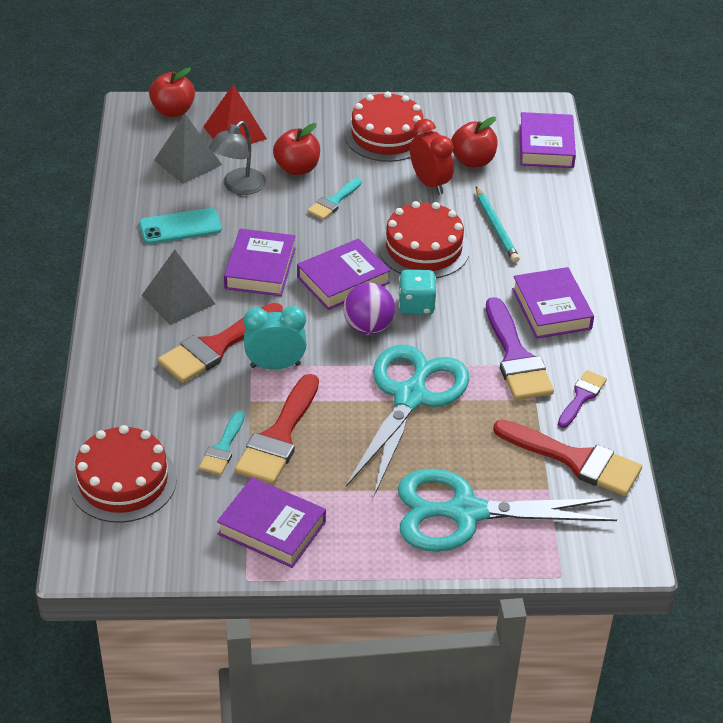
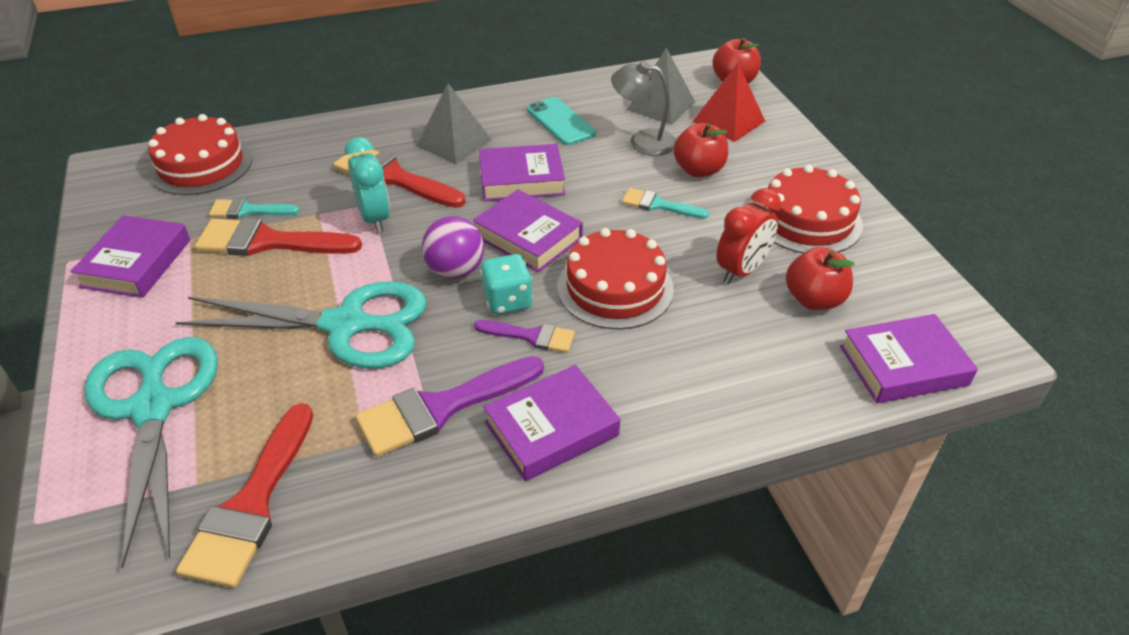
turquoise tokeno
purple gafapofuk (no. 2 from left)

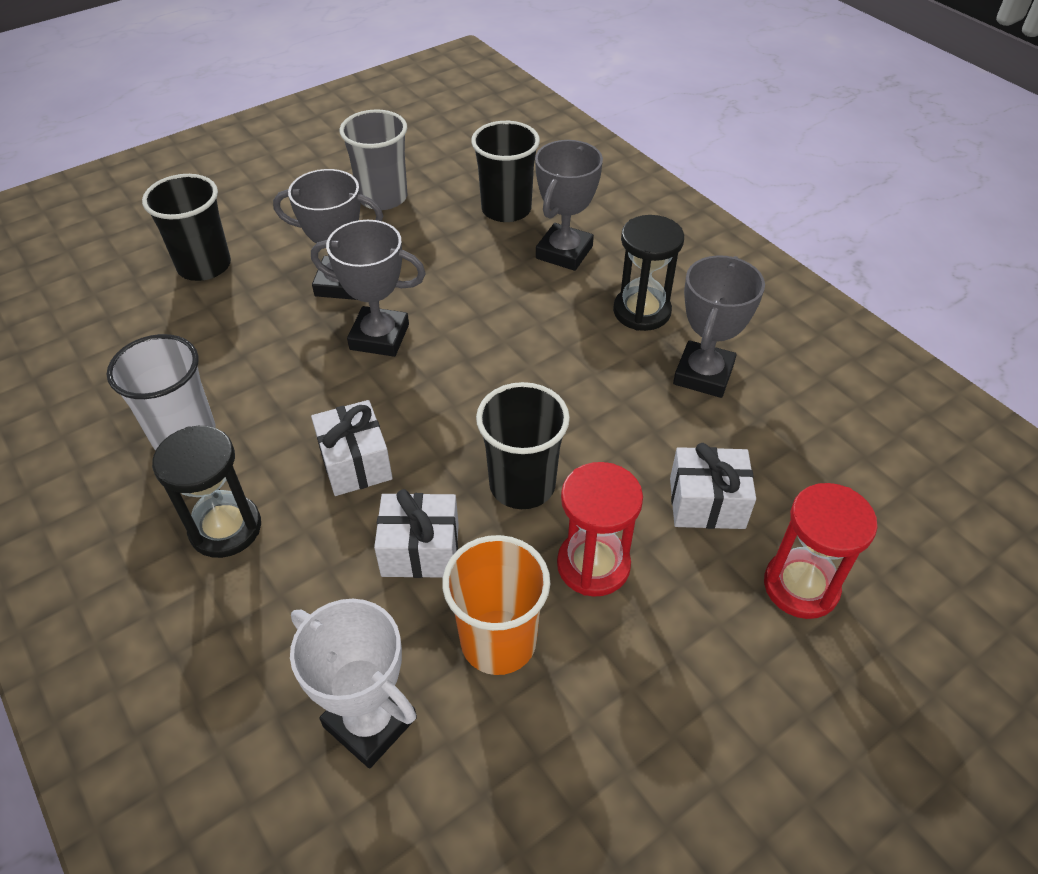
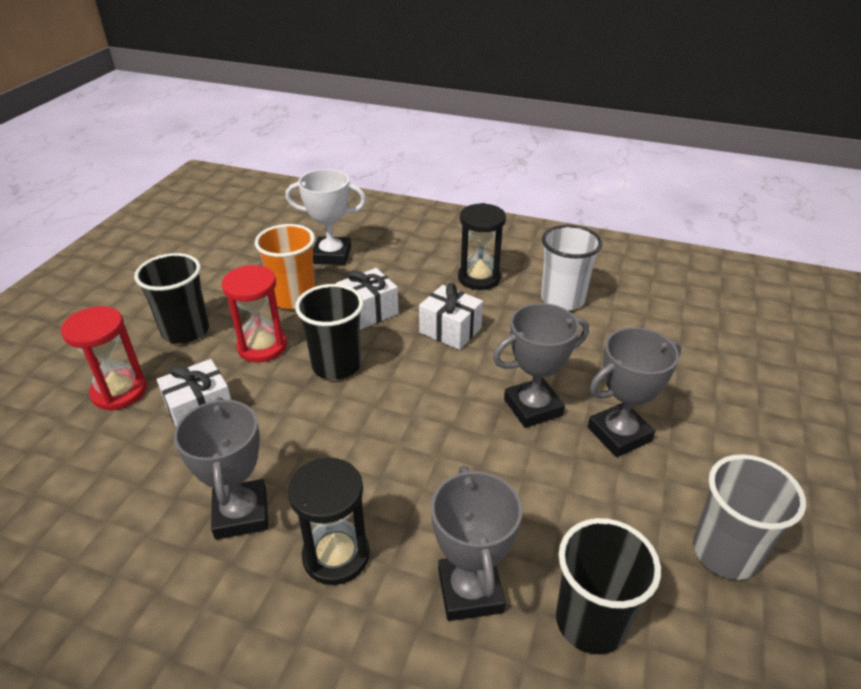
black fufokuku (no. 1 from left)

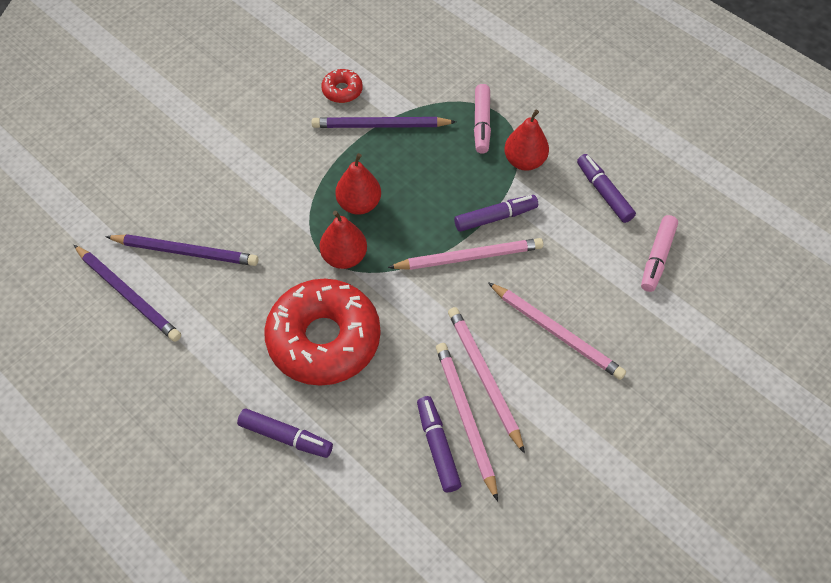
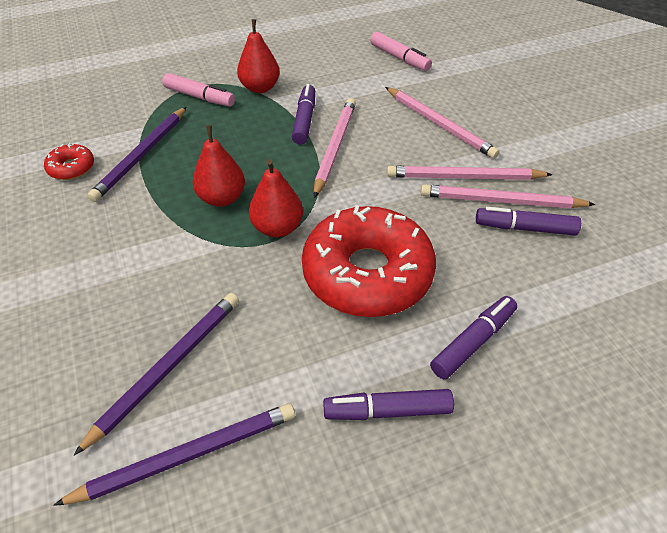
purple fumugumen (no. 2 from left)
pink tokeno (no. 2 from left)

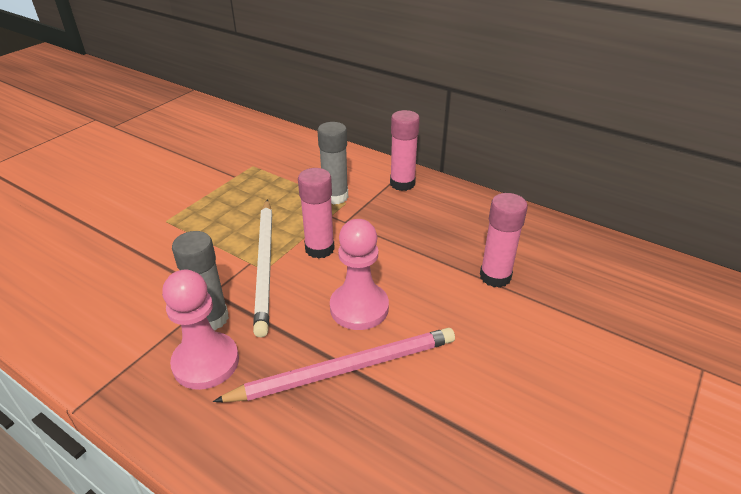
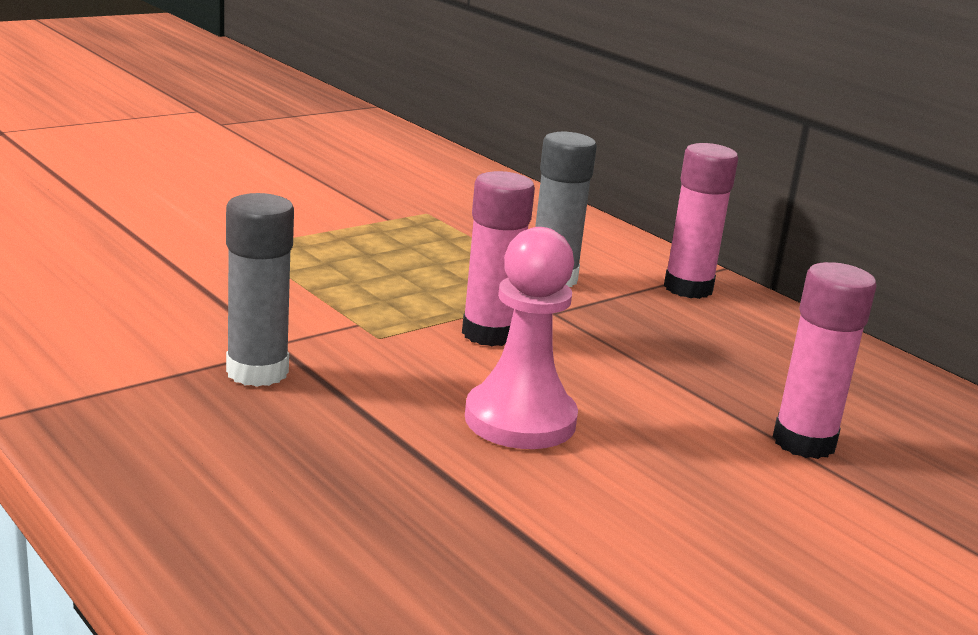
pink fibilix (no. 1 from left in the first image)
pink tokeno
white tokeno

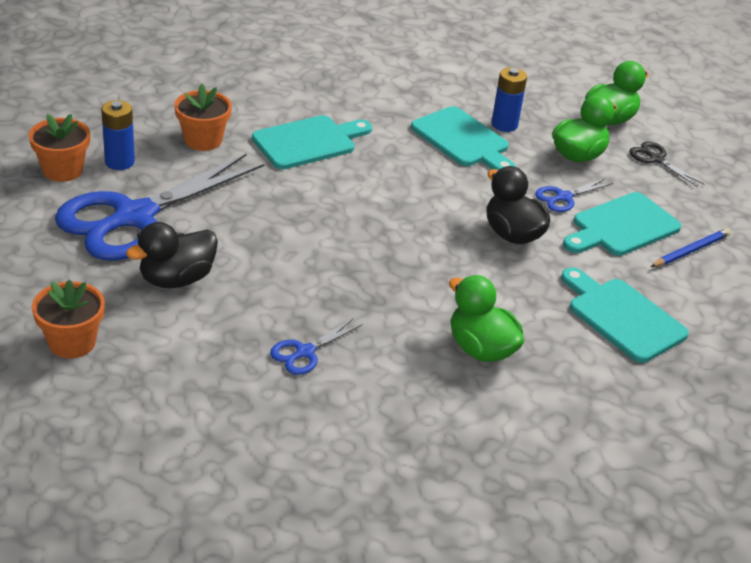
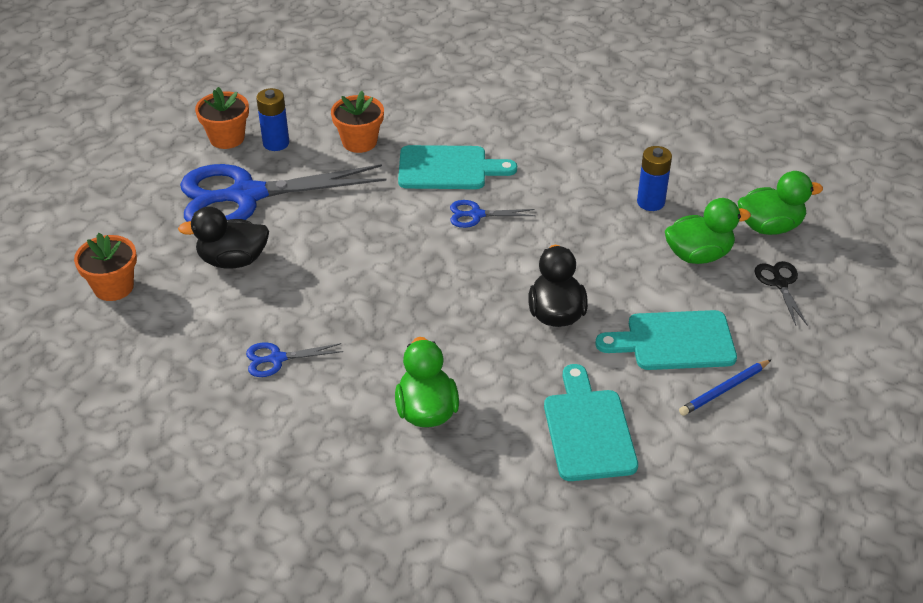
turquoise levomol (no. 2 from left in the first image)
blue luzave (no. 3 from left)
blue tokeno

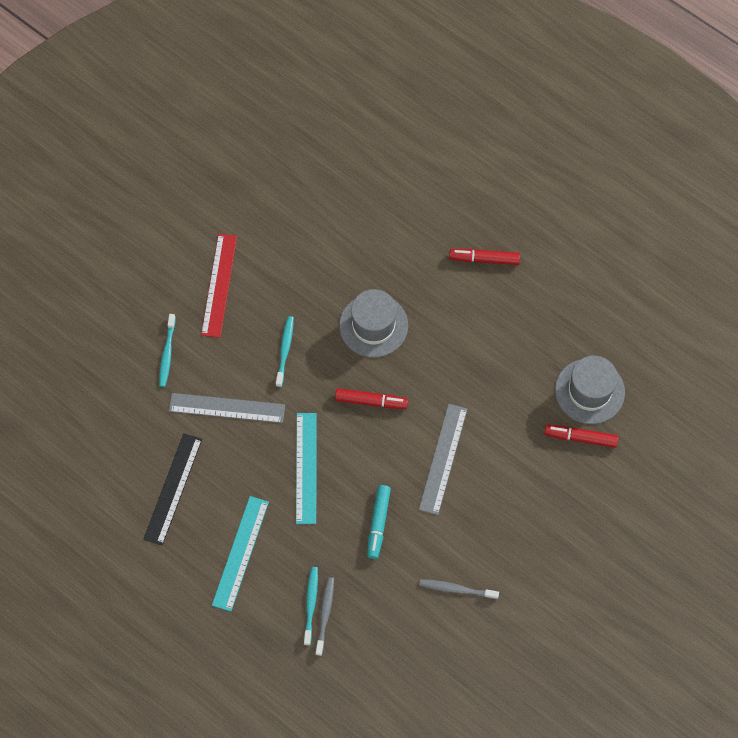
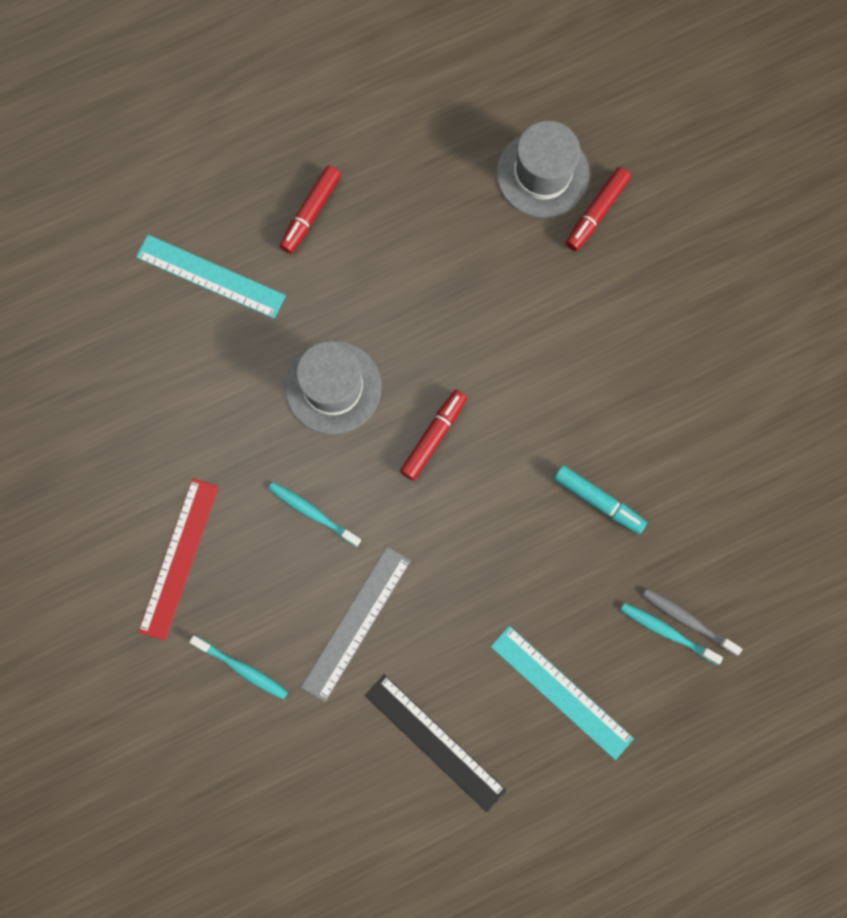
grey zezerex (no. 2 from left in the first image)
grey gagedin (no. 2 from left in the first image)
turquoise zezerex (no. 1 from left)
red zezerex

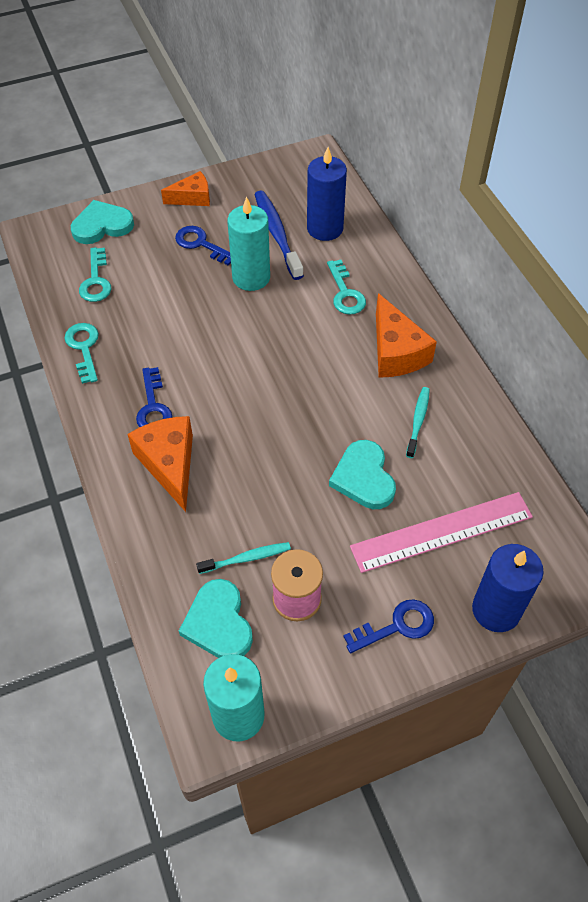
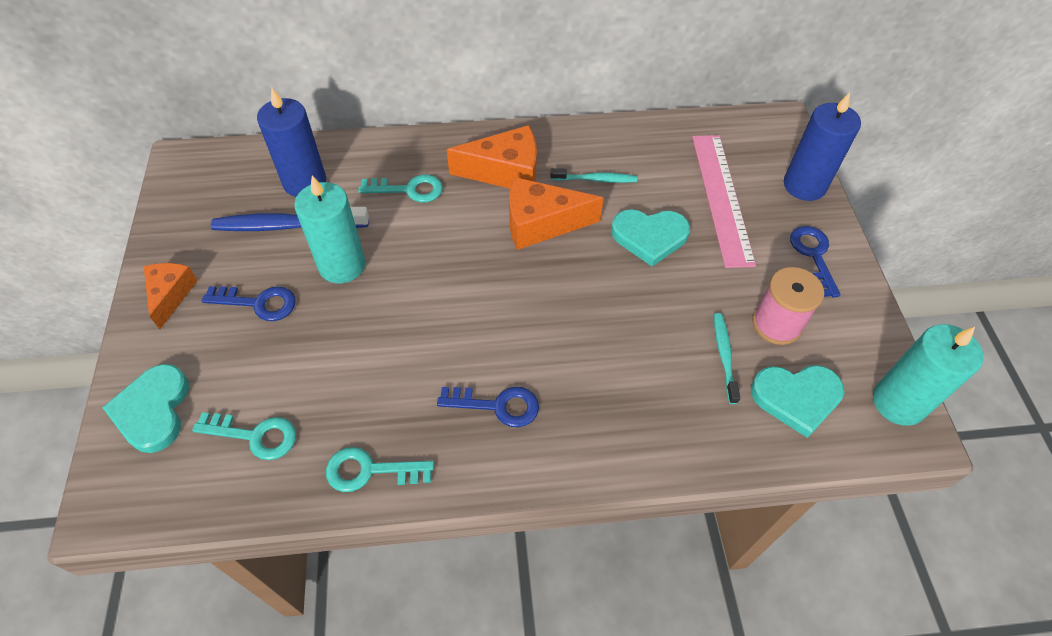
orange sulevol (no. 3 from left)
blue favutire (no. 1 from left)
turquoise gagedin (no. 1 from left)

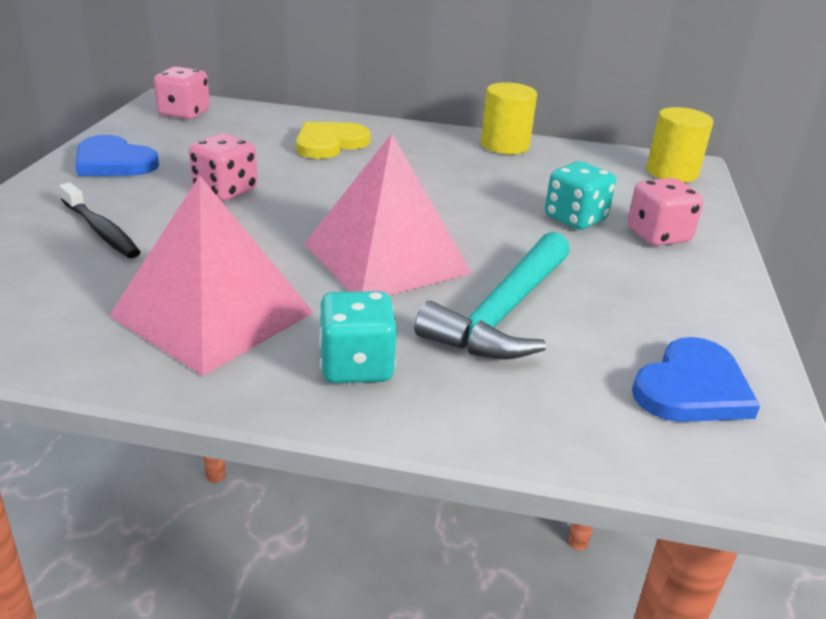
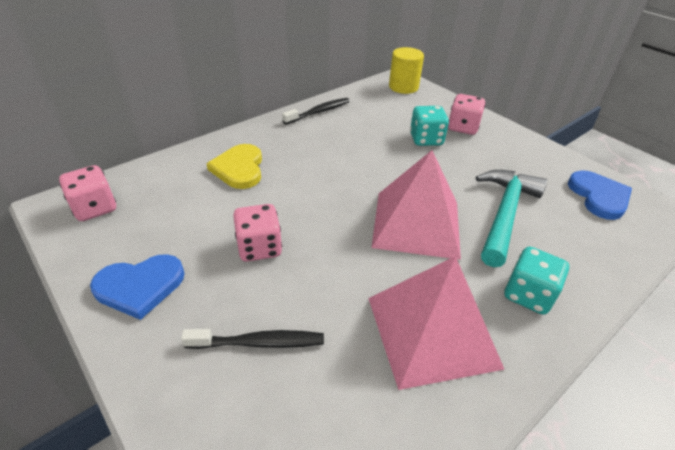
black gagedin (no. 2 from left)
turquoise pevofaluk

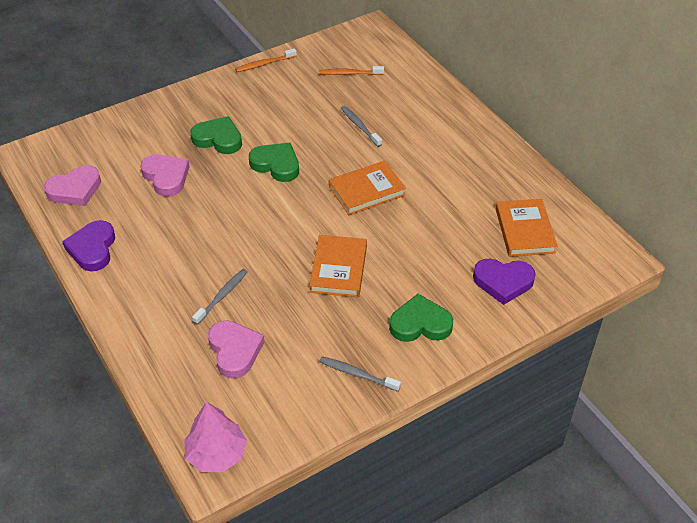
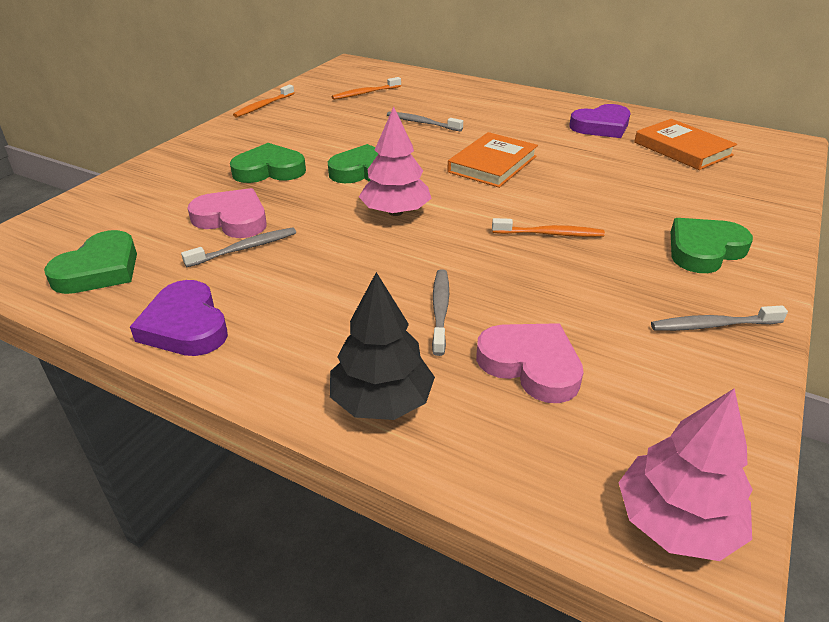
grey gagedin (no. 1 from left)
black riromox
pink riromox (no. 1 from left)
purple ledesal (no. 2 from left)
orange gagedin (no. 3 from left)
green ledesal (no. 1 from left)

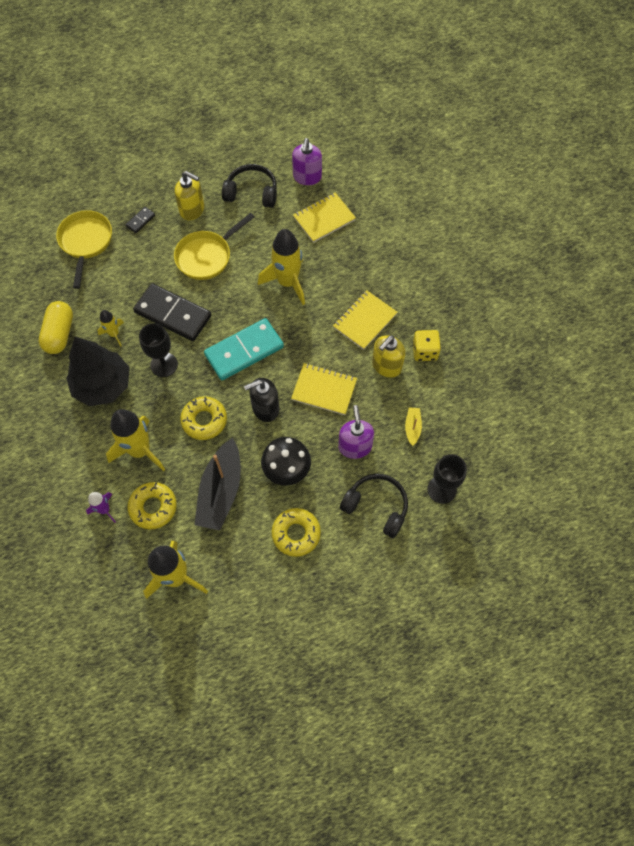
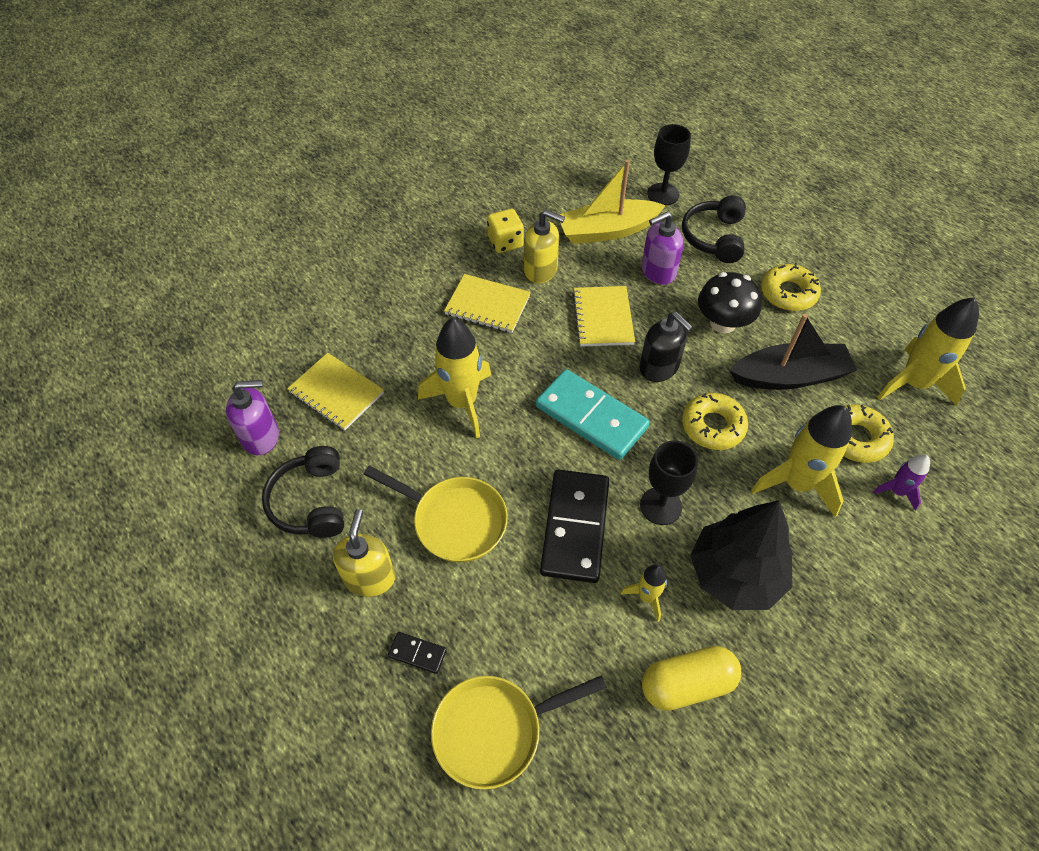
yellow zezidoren

